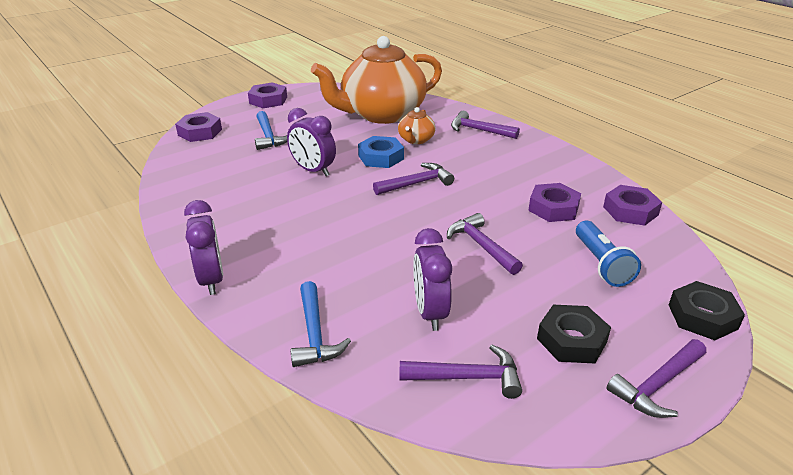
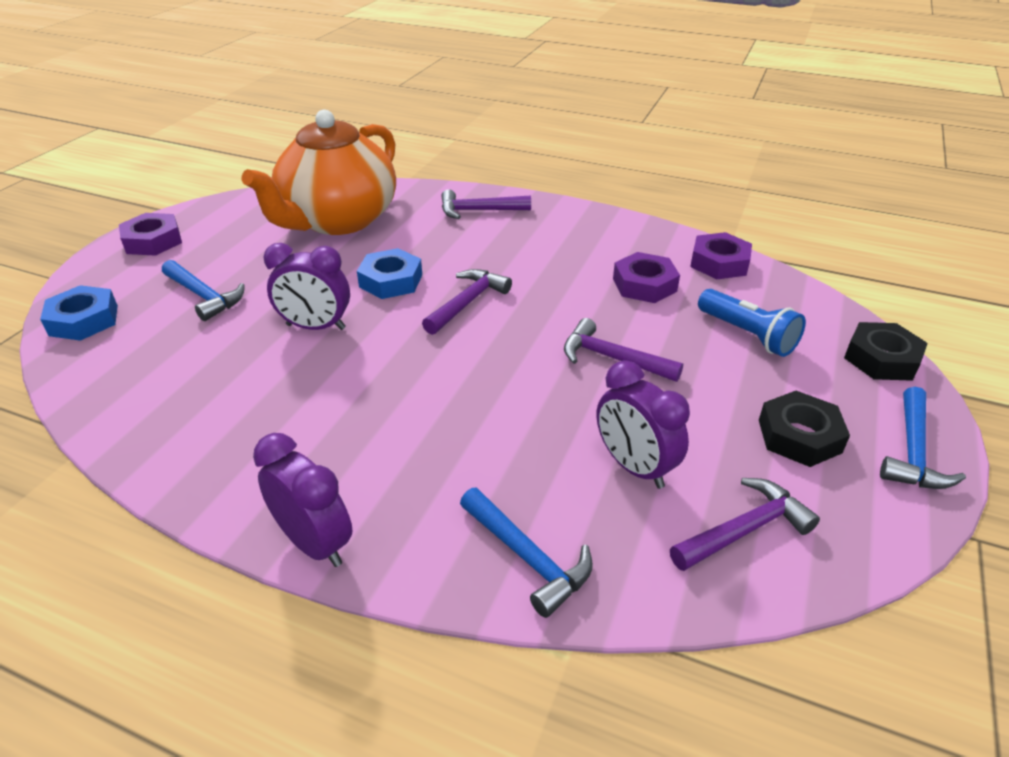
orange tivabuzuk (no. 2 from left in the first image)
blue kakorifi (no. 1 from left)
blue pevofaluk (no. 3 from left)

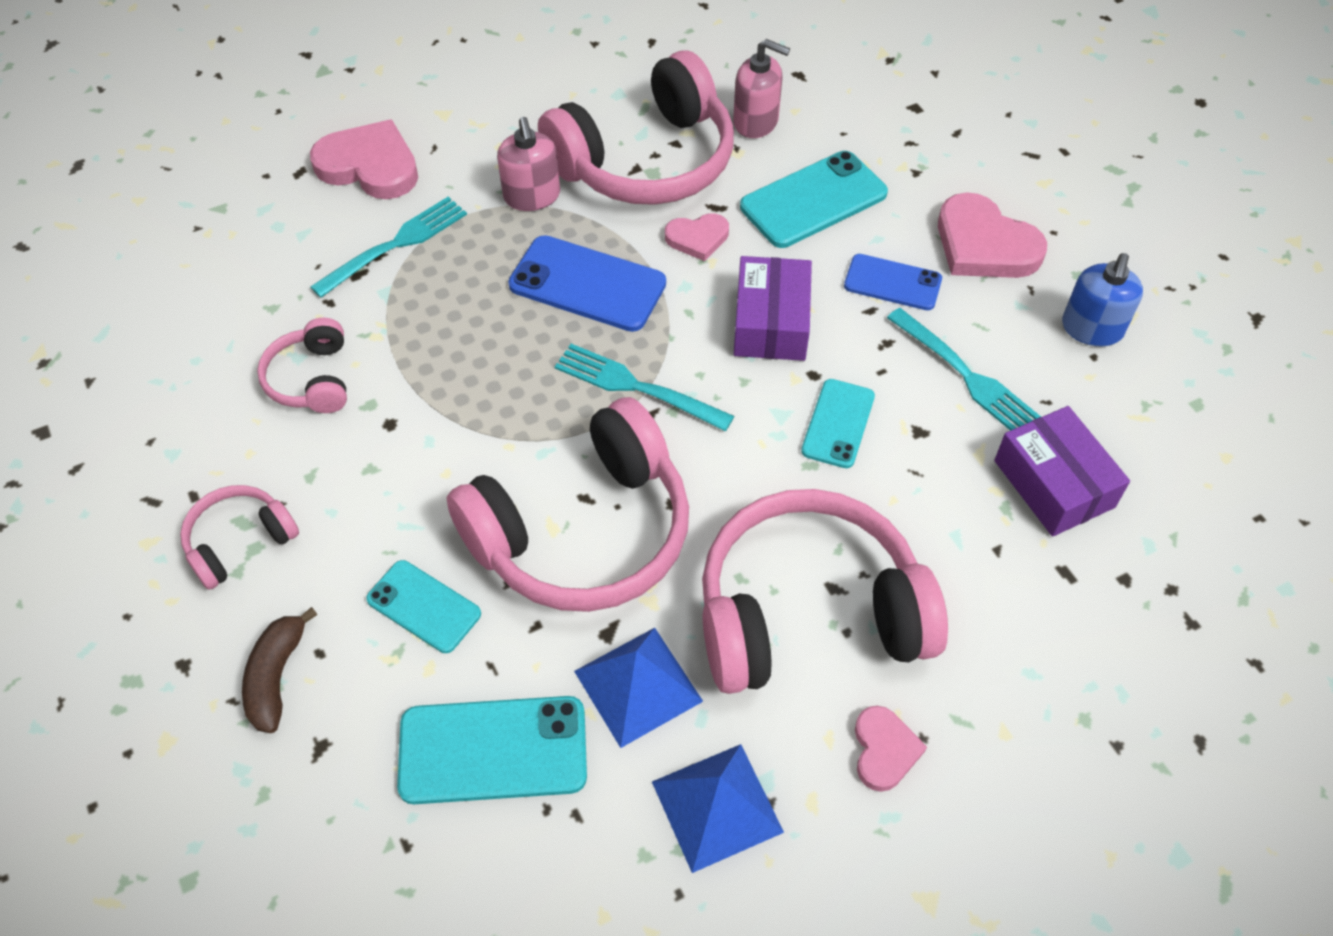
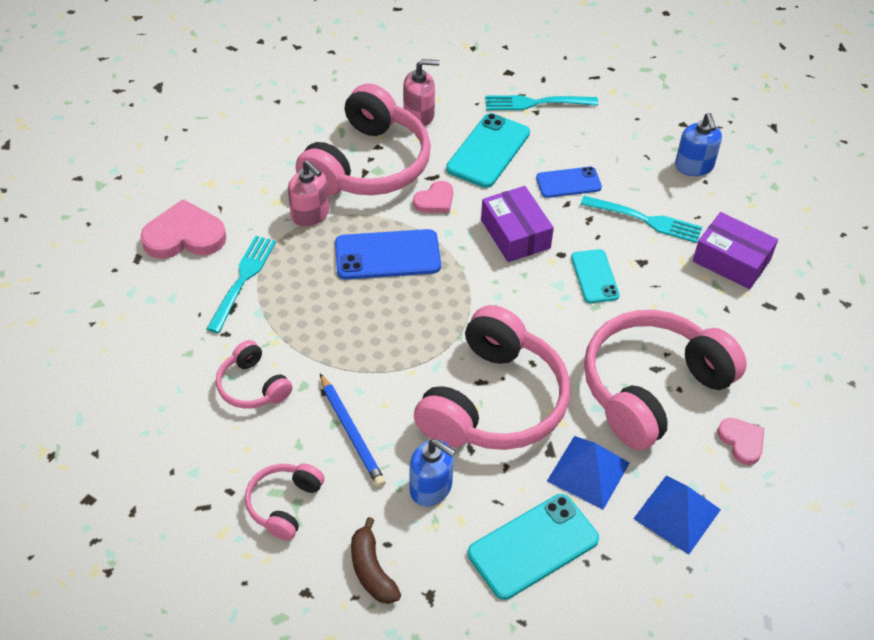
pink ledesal (no. 4 from left in the first image)
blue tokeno
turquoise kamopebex (no. 2 from left)
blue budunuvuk (no. 1 from left)

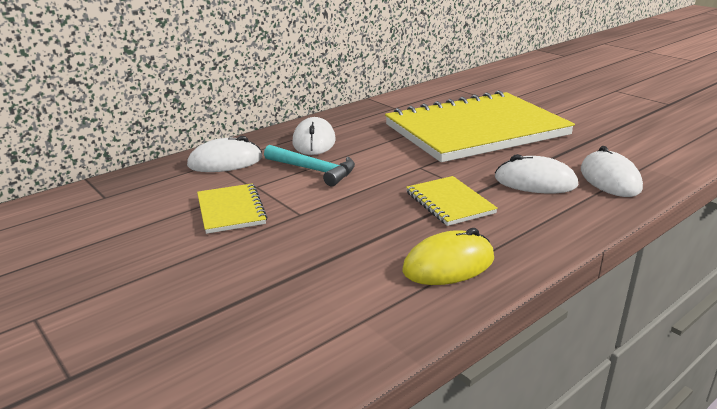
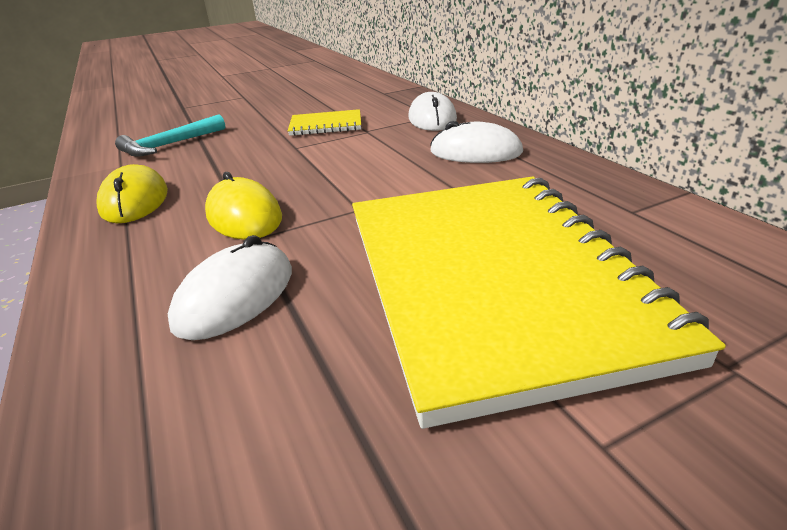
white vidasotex (no. 4 from left in the first image)
turquoise pevofaluk
yellow vidasotex (no. 2 from left)

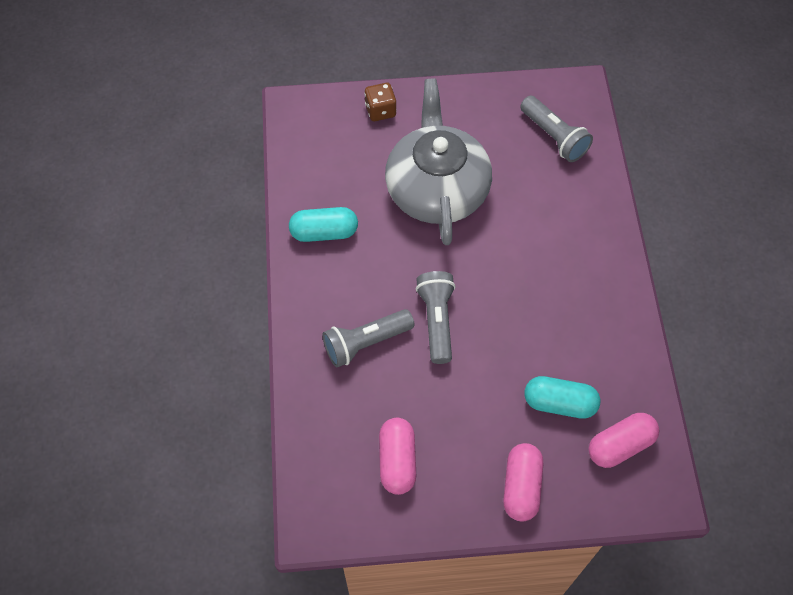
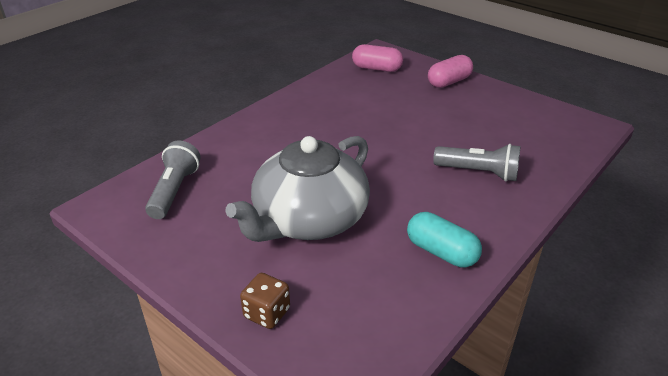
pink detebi (no. 1 from left in the first image)
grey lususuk (no. 2 from left in the first image)
turquoise detebi (no. 2 from left in the first image)

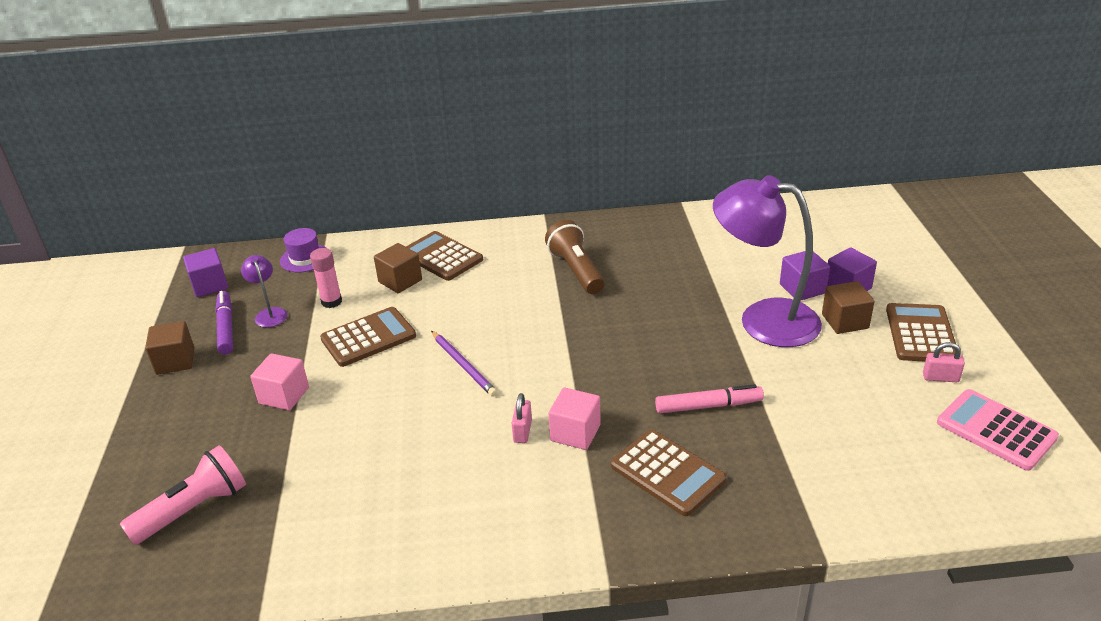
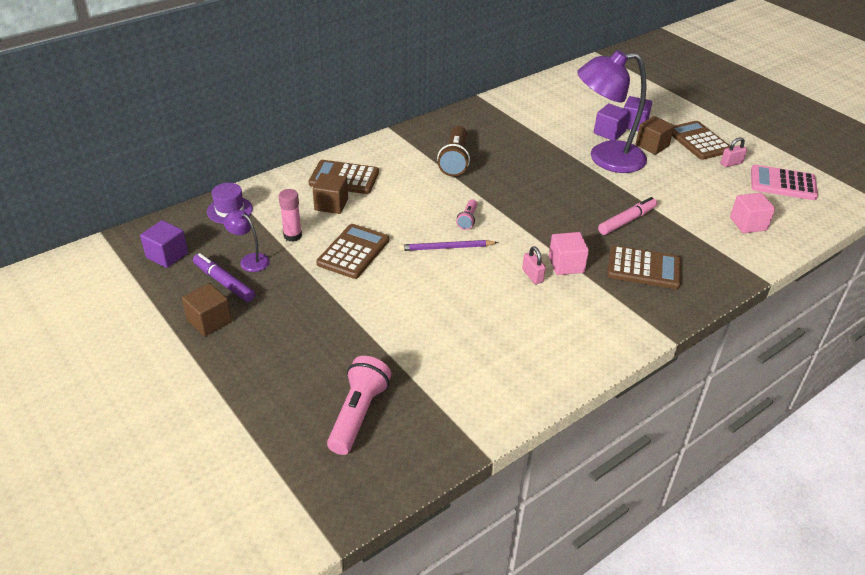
pink lususuk (no. 2 from left)
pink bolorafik (no. 2 from left)
purple tokeno
brown lususuk

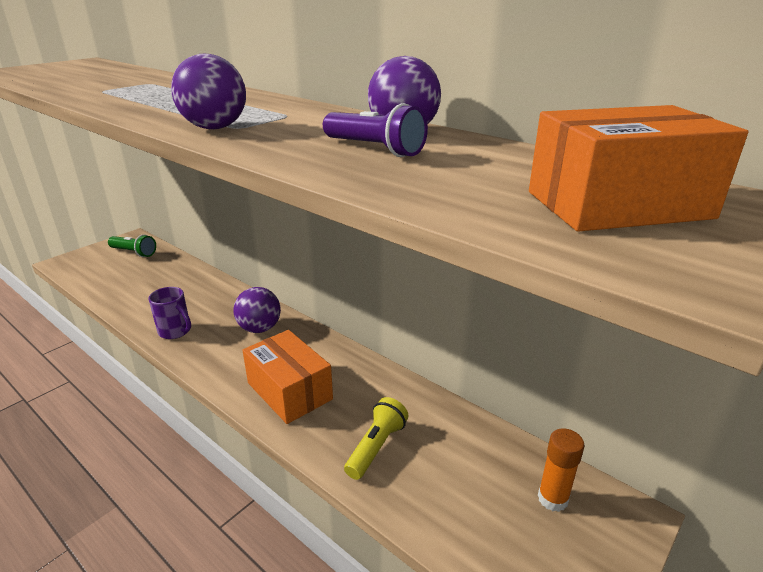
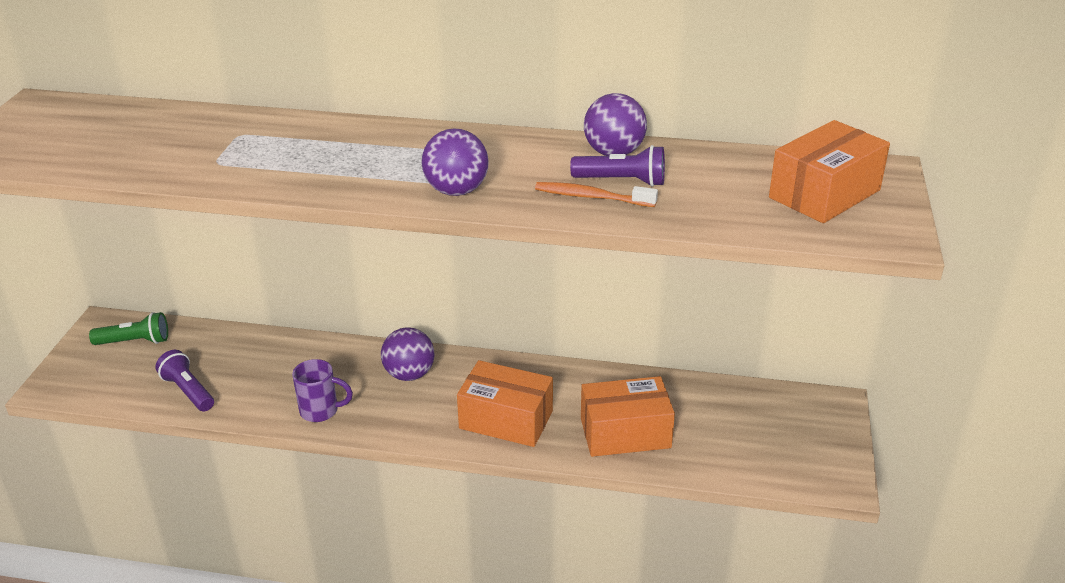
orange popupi
purple lususuk (no. 1 from left)
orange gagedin
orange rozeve (no. 2 from left)

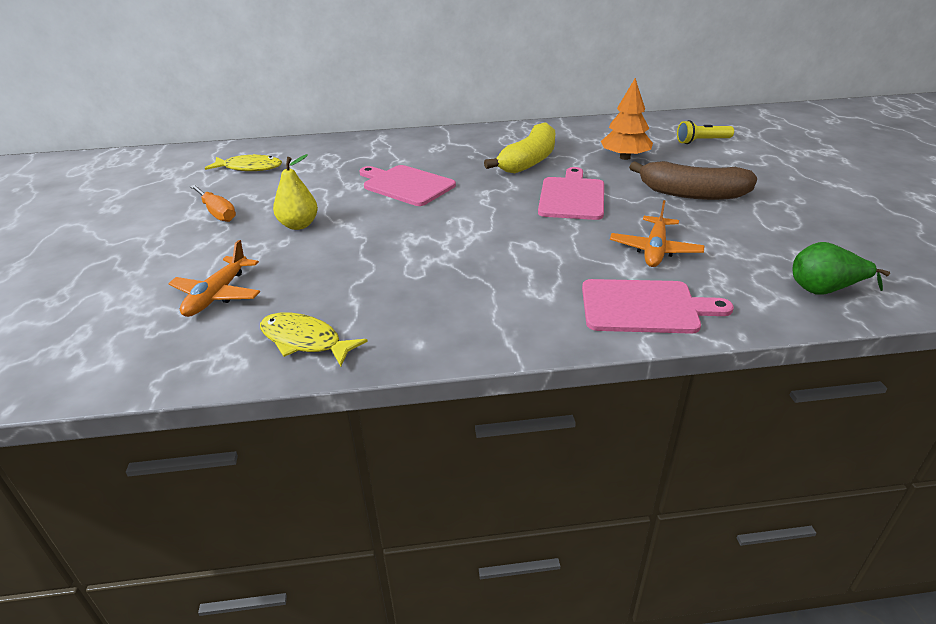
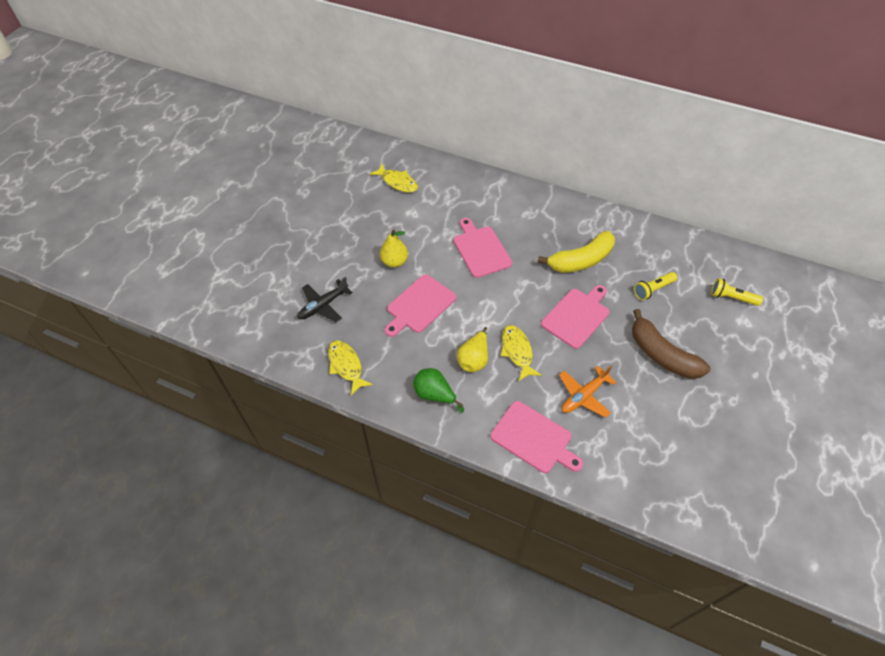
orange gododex
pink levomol (no. 1 from left)
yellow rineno (no. 2 from left)
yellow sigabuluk (no. 3 from left)
green rineno
yellow lususuk (no. 1 from left)
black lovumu

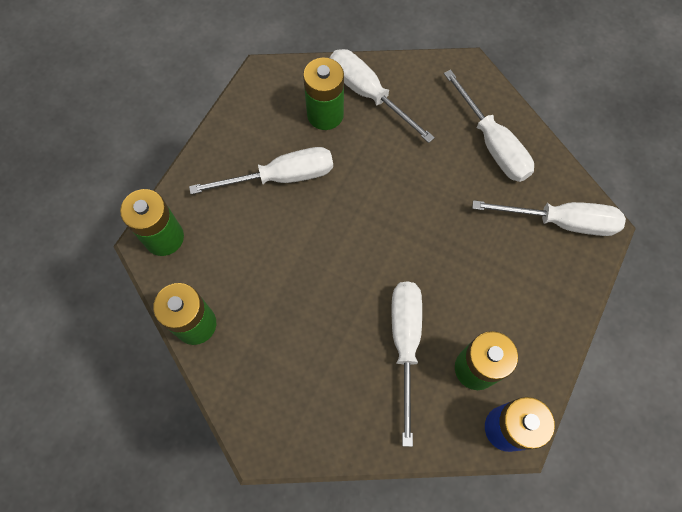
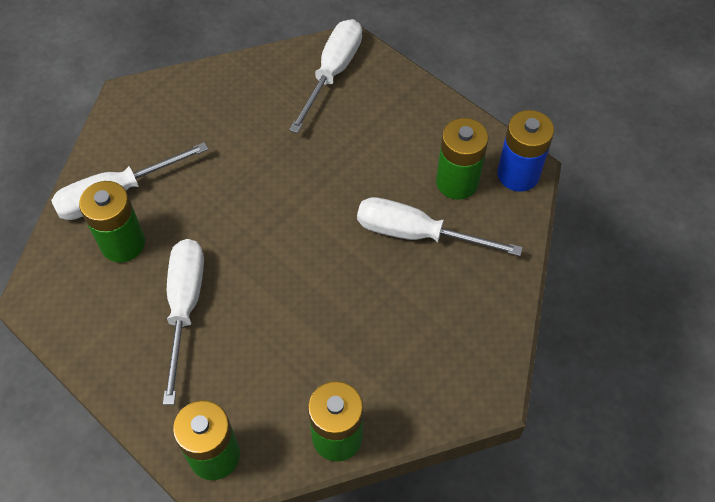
white gododex (no. 4 from left in the first image)

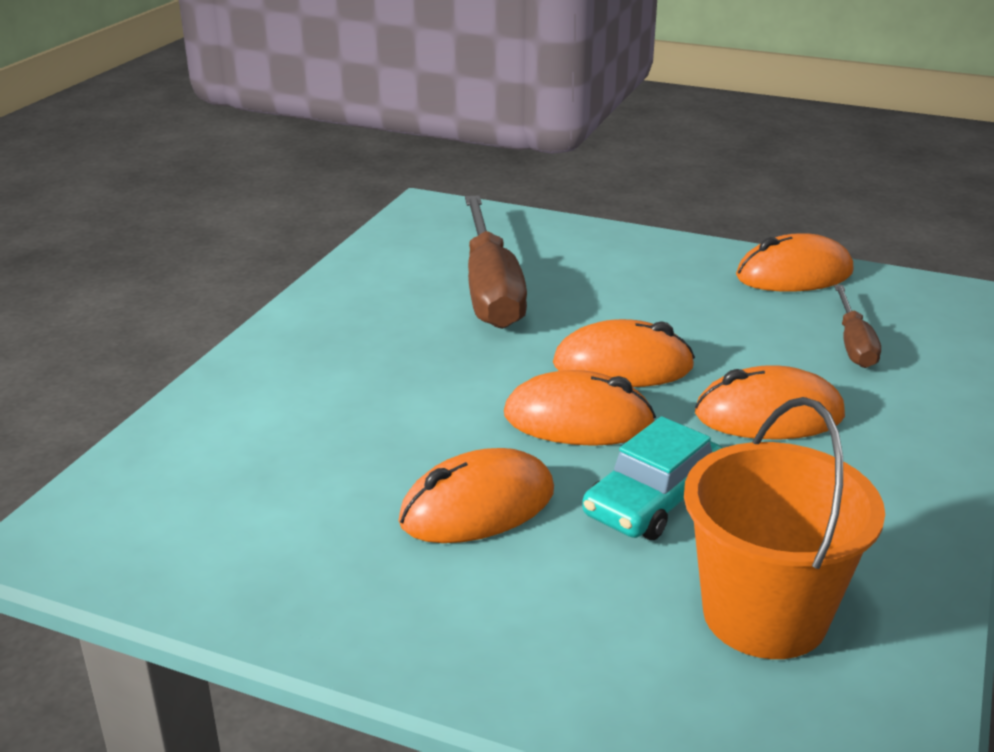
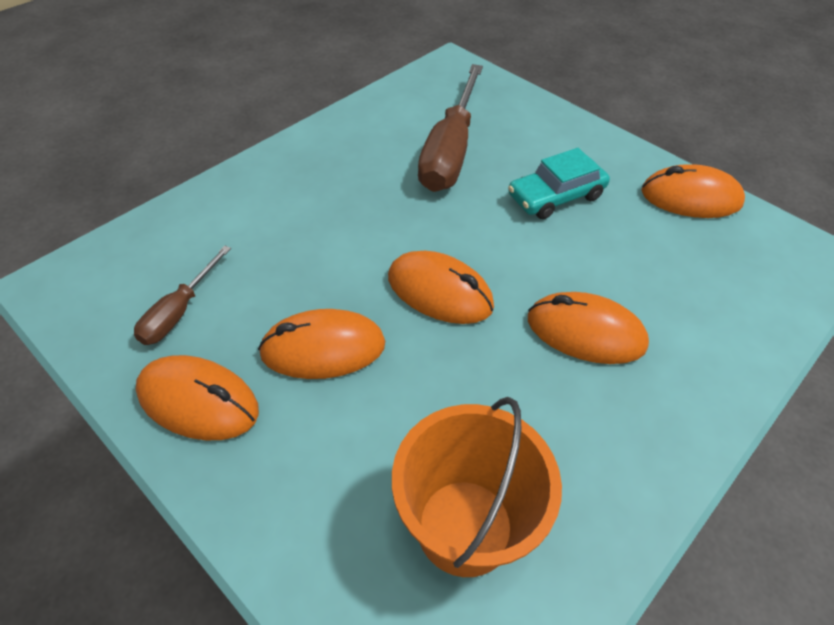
orange vidasotex (no. 1 from left)
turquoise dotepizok
brown gododex (no. 1 from left)

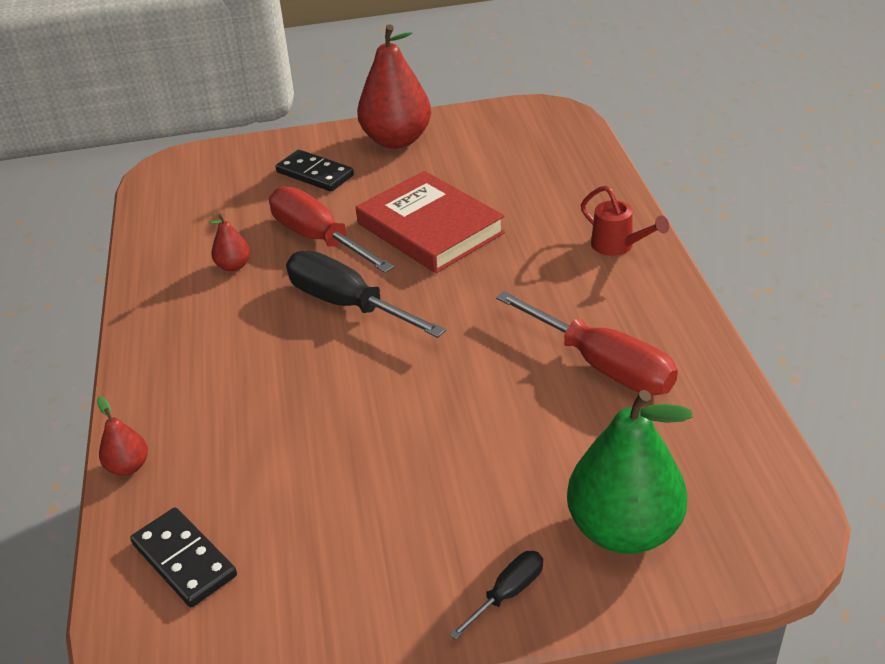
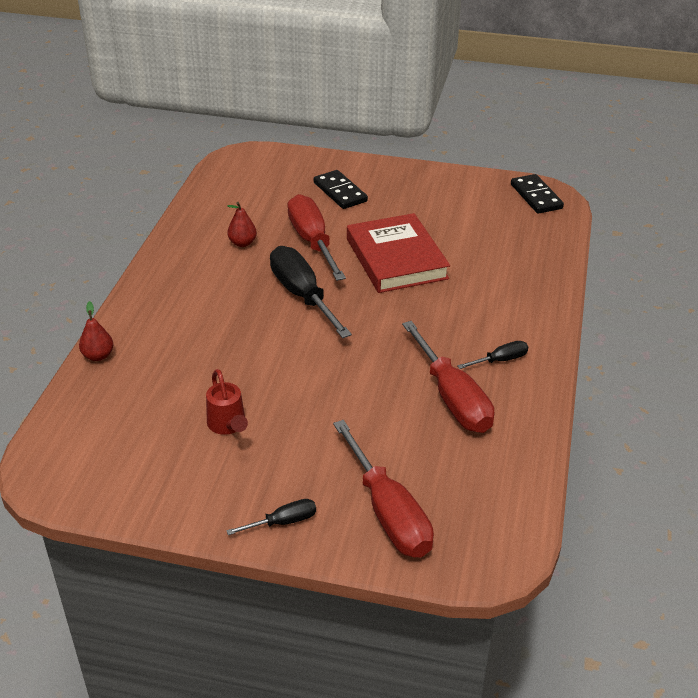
red rineno (no. 3 from left in the first image)
black gododex (no. 3 from left)
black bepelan (no. 2 from left)
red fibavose
red gododex (no. 2 from left)

